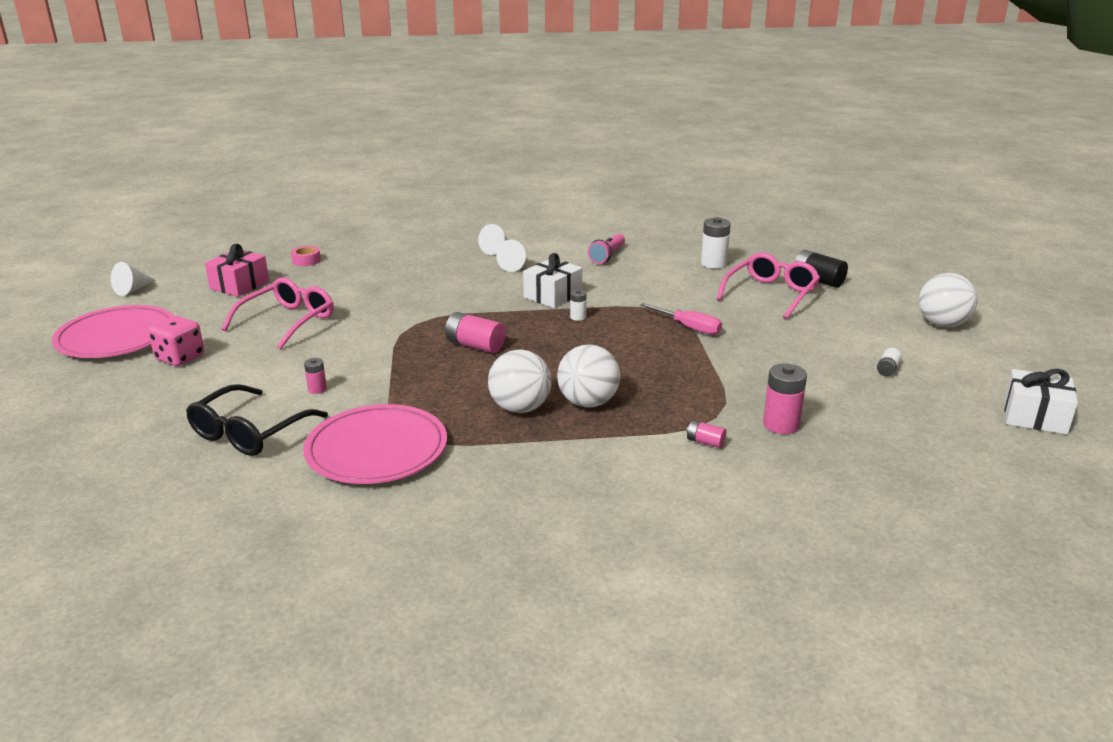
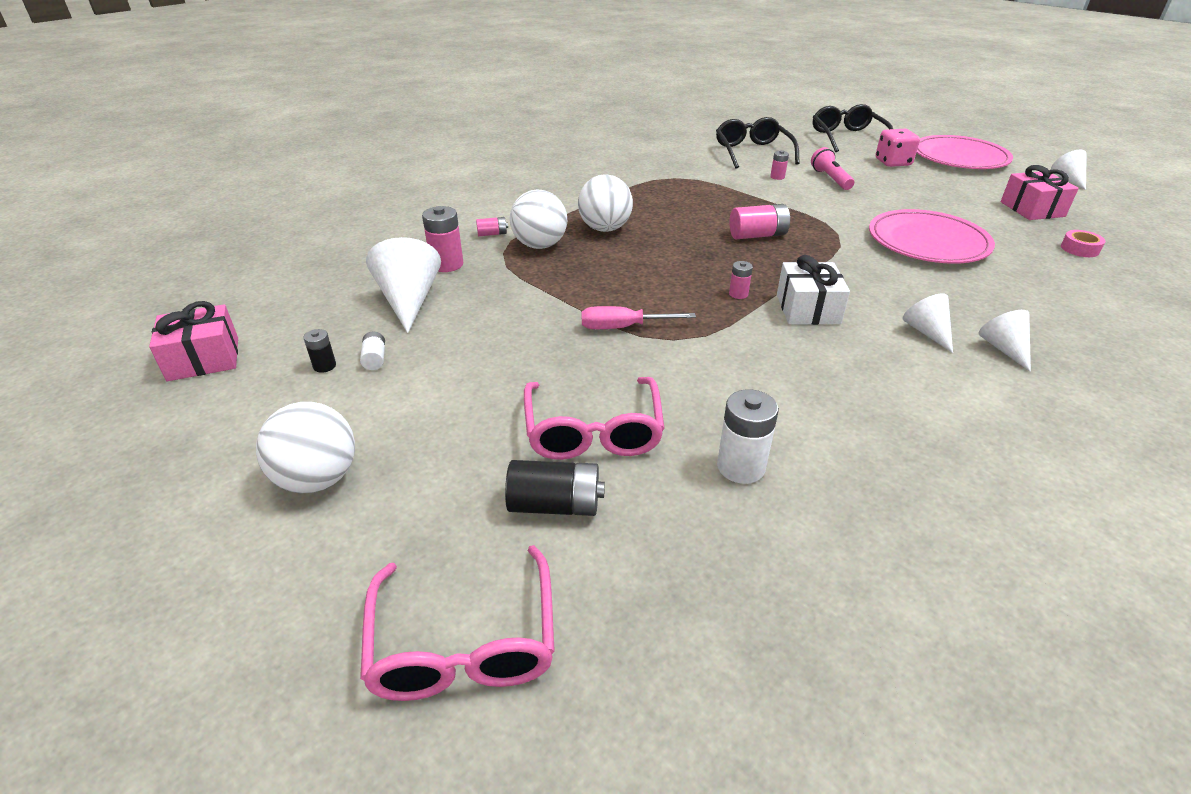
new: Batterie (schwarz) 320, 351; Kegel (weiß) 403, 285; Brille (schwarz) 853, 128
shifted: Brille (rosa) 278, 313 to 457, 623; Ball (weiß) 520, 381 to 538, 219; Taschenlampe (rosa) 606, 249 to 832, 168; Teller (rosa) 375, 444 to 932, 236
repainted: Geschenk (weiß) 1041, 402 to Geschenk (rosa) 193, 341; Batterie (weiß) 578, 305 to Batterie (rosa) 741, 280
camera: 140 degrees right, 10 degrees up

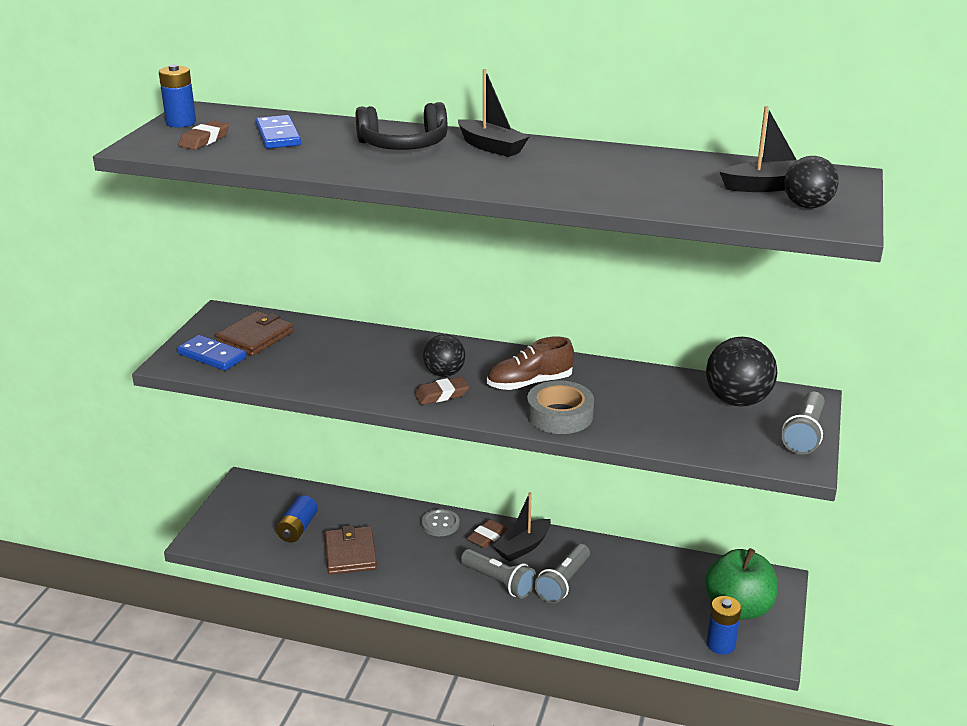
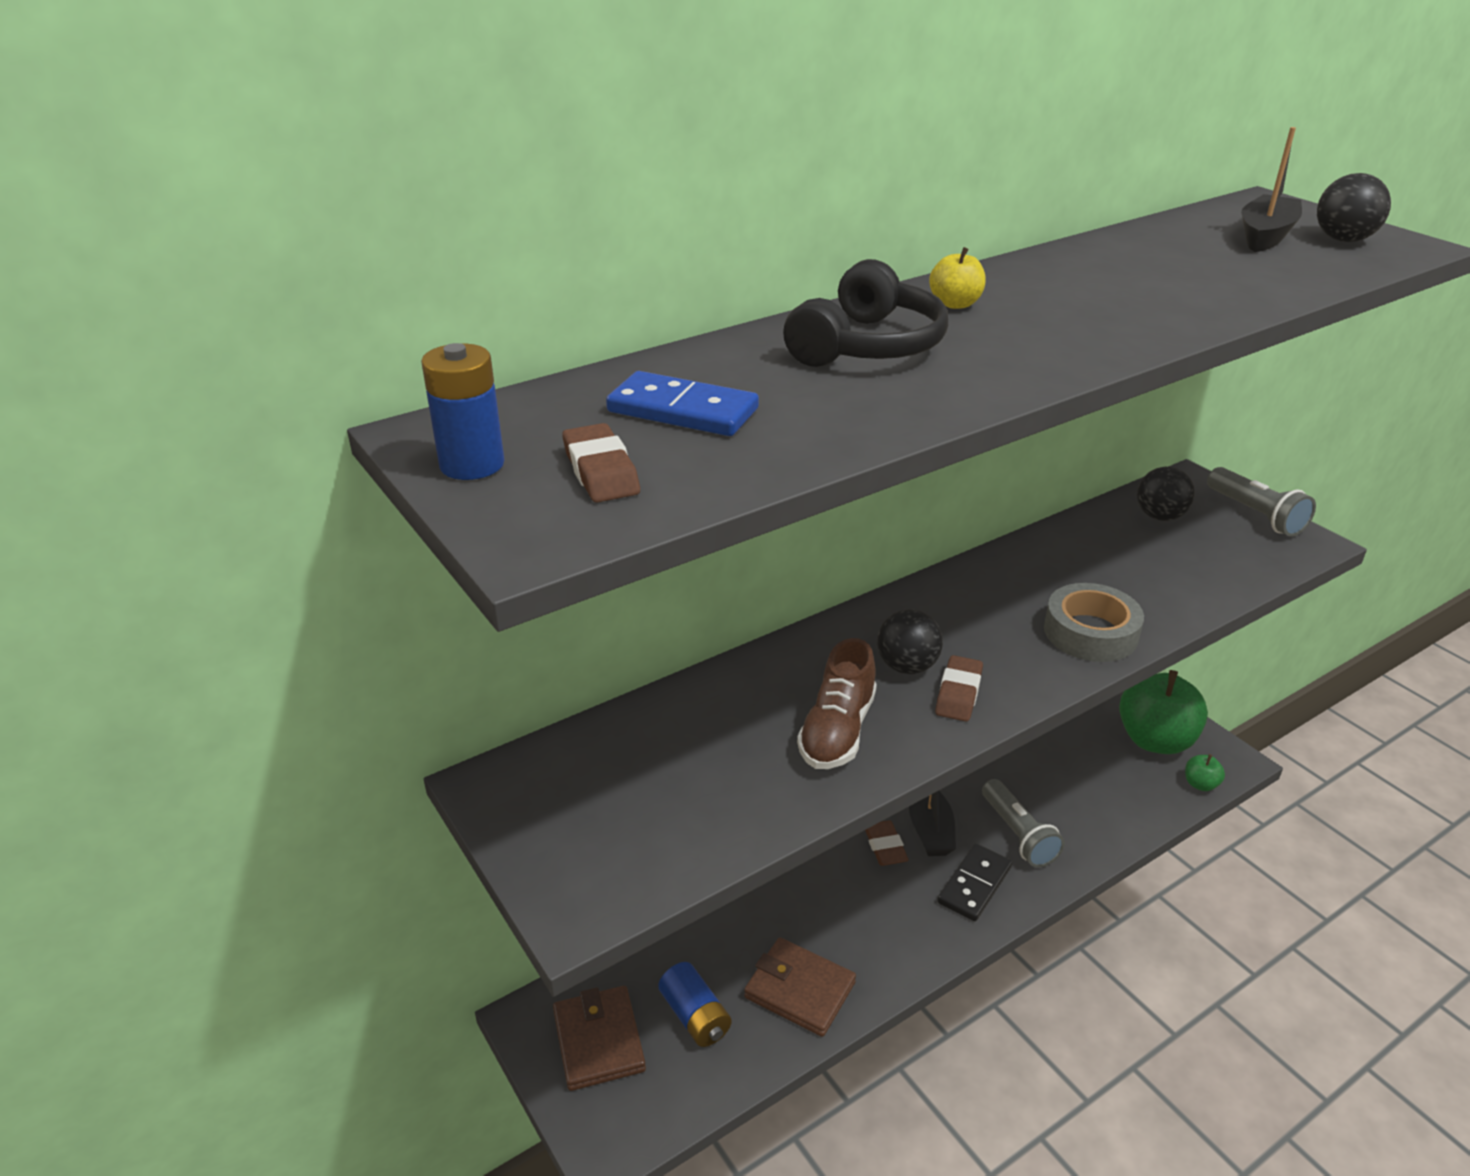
gone: Dominostein (blau) 212, 353; Knopf (grau) 441, 522
shifted: Geldbörse (braun) 254, 333 to 599, 1038; Schuh (braun) 530, 363 to 837, 703
swapped: Boot (schwarz) 494, 113 to Apfel (gelb) 957, 278; Taschenlampe (grau) 498, 574 to Dominostein (schwarz) 974, 882; Batterie (blau) 724, 625 to Apfel (grün) 1205, 772
scaled: Ball (schwarz) 742, 372 = 1166, 494 x0.64
camera: 50 degrees left, 5 degrees up

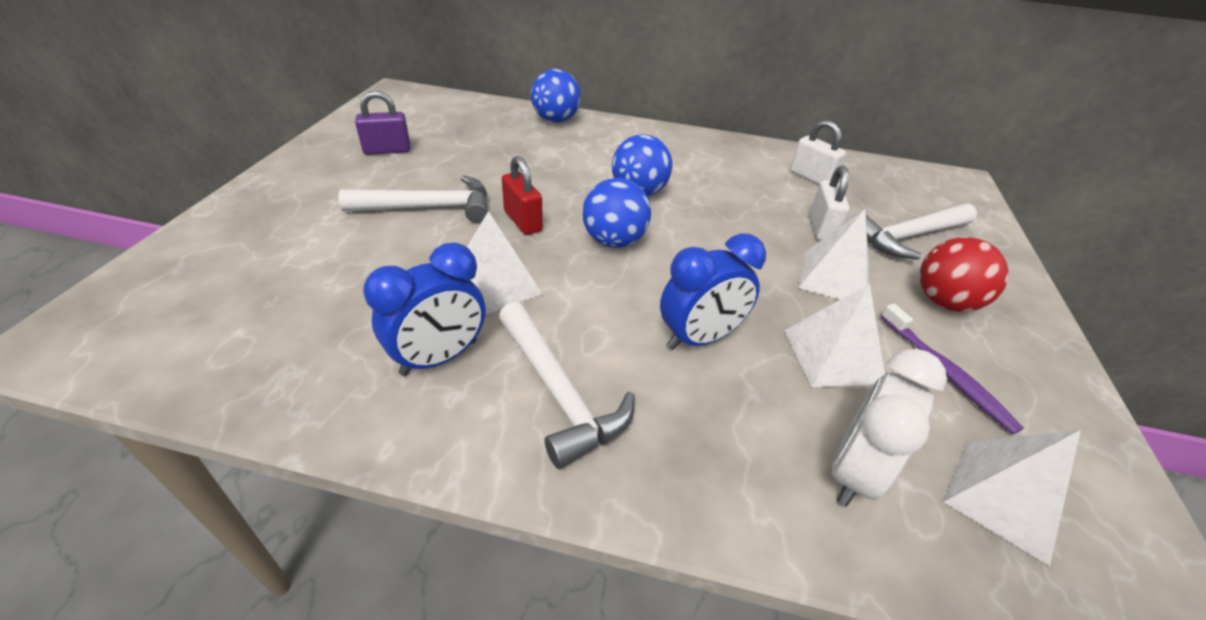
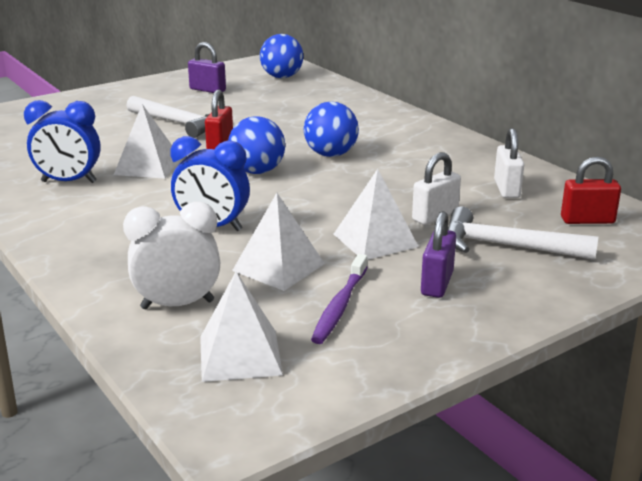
gone: Hammer (weiß) 567, 385
new: Vorhängeschloss (rot) 591, 190
shifted: Ball (blau) 556, 96 to 281, 56
swapped: Ball (rot) 964, 274 to Vorhängeschloss (lila) 438, 254
camera: 45 degrees right, 15 degrees down

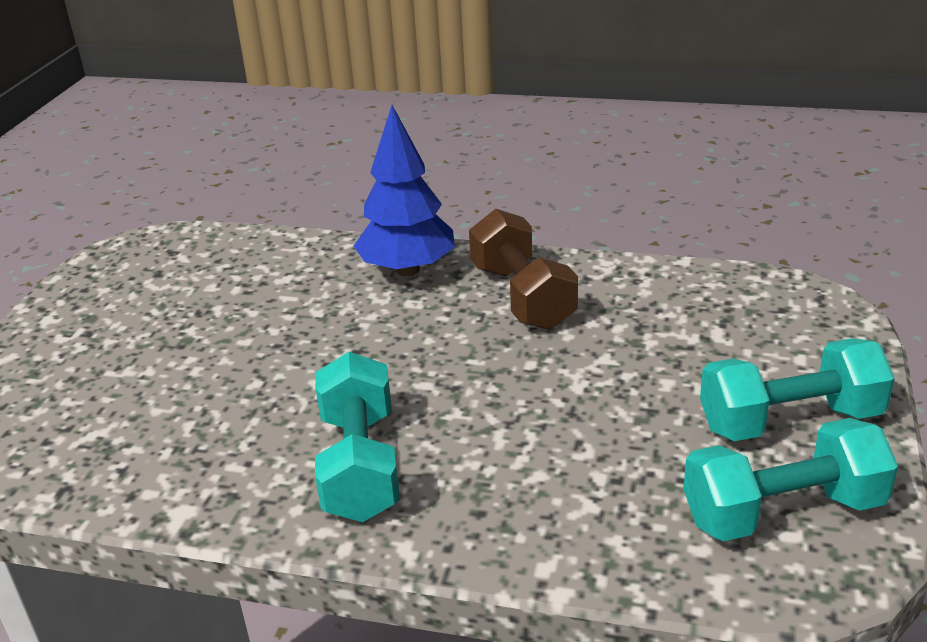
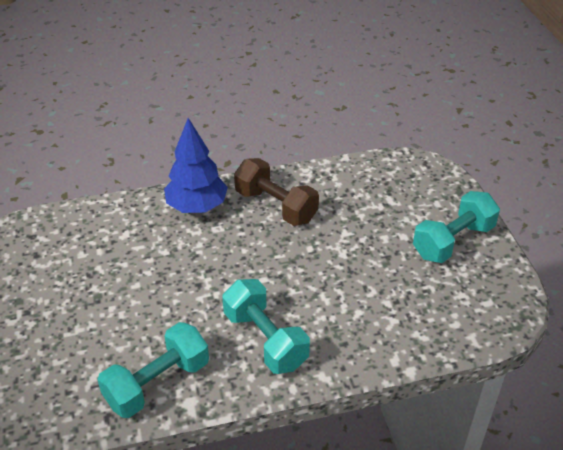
shifted: Hantel (türkis) 790, 479 to 153, 370
camera: 30 degrees left, 10 degrees up

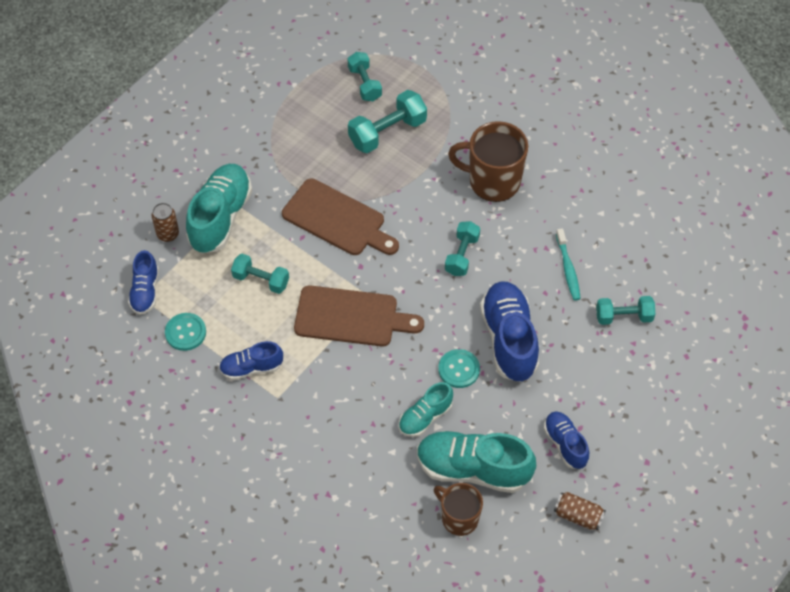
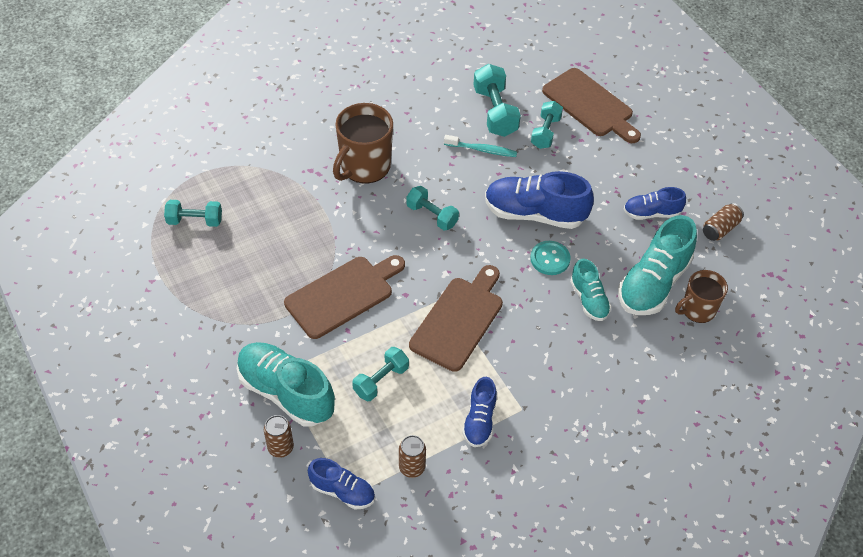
new: Schneidebrett (braun) 591, 105
shifted: Hantel (türkis) 387, 121 to 497, 100
swapped: Knopf (türkis) 185, 332 to Dose (braun) 412, 456
camera: 70 degrees left, 5 degrees down

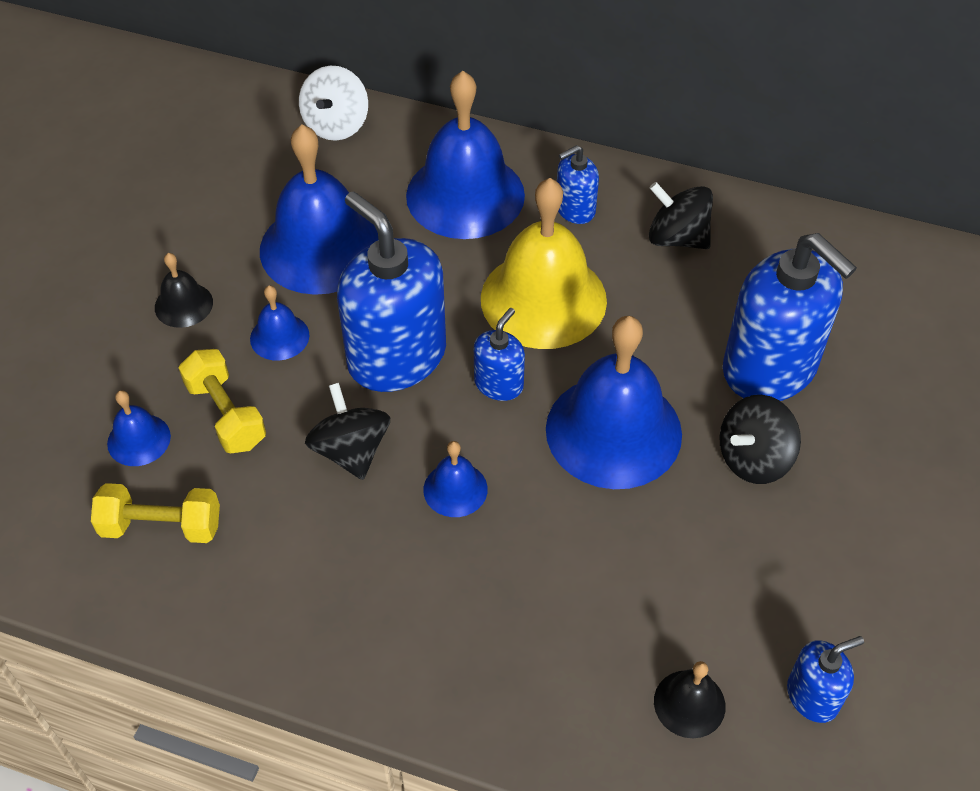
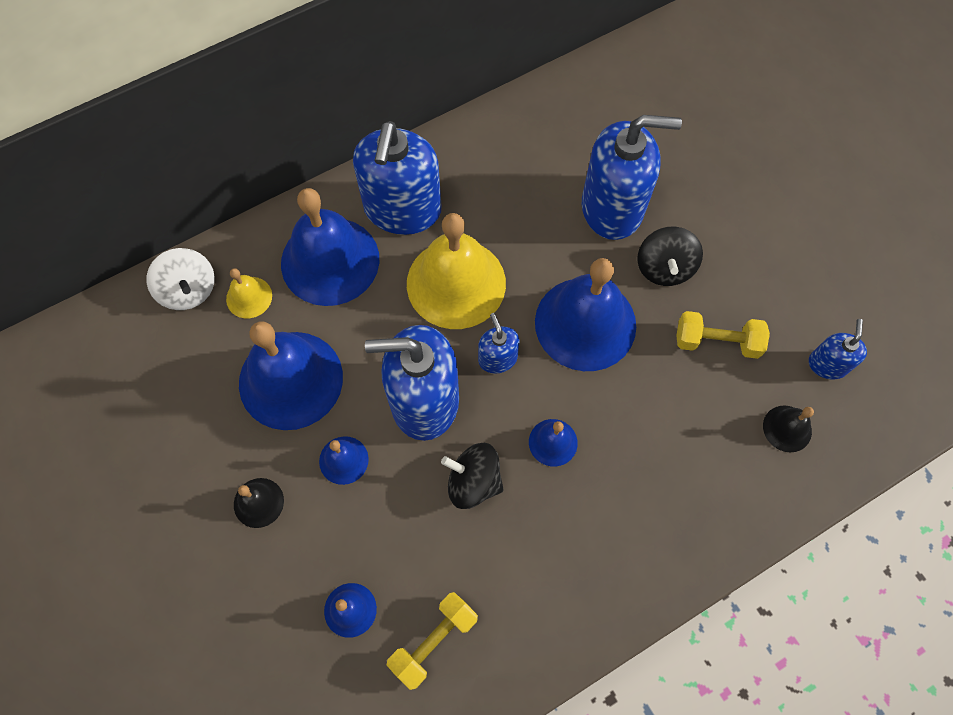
gone: Kreisel (schwarz) 681, 215
new: Glocke (gelb) 249, 293
shifted: Hantel (gelb) 222, 401 to 723, 335
scaled: Seifenspender (blau) 578, 184 = 397, 178 x2.09
camera: 50 degrees left, 15 degrees up

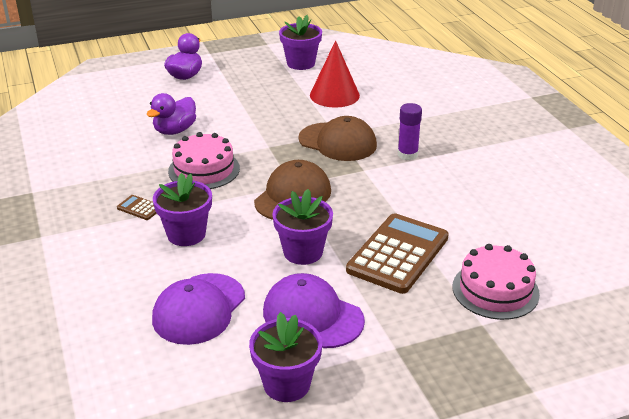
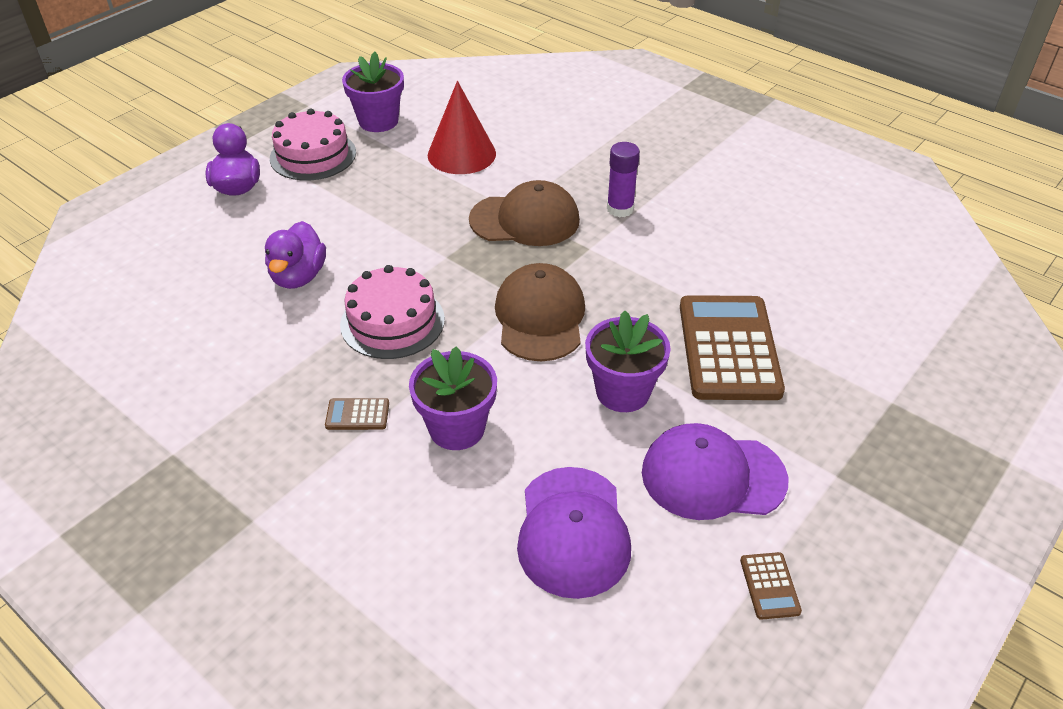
shifted: Kuchen (rosa) 496, 282 to 313, 144
swapped: Blumentopf (lila) 286, 357 to Taschenrechner (braun) 771, 586
camera: 30 degrees left, 10 degrees up

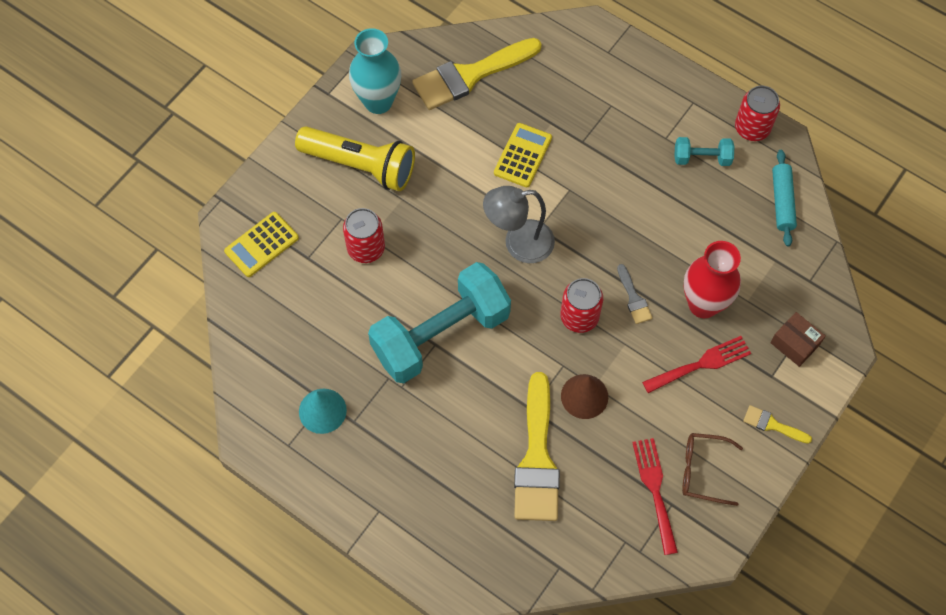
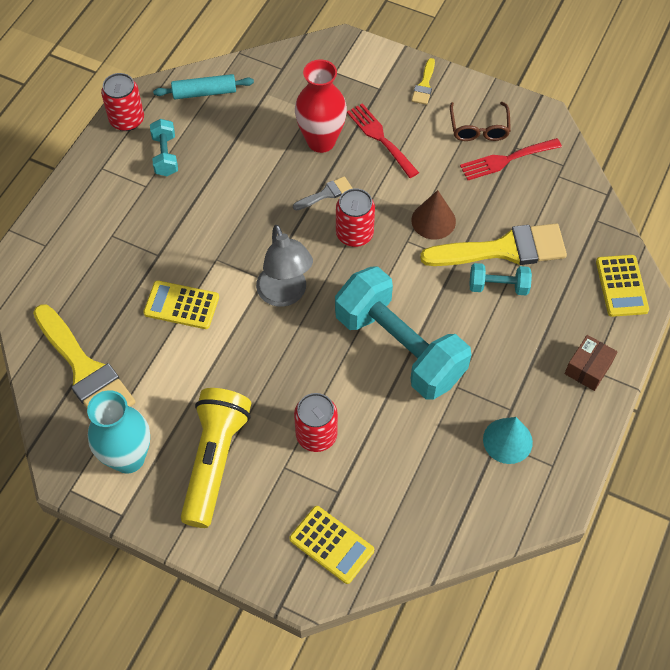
new: Hantel (türkis) 500, 279; Taschenrechner (gelb) 622, 286
shifted: Schachtel (braun) 798, 339 to 591, 363
camera: 100 degrees left, 5 degrees down

